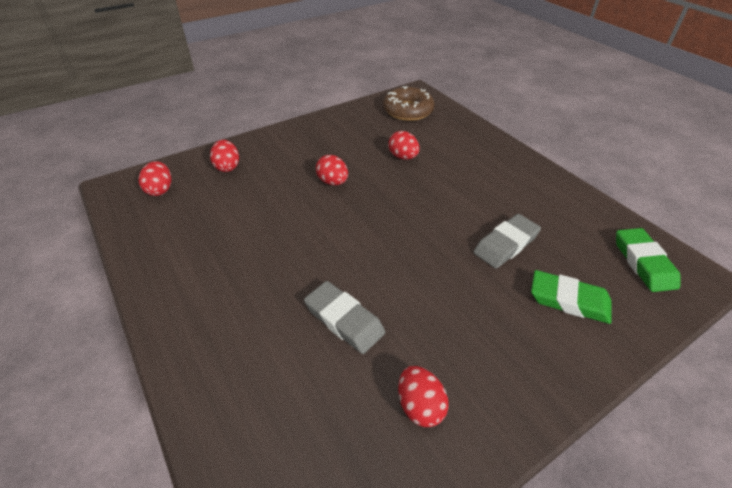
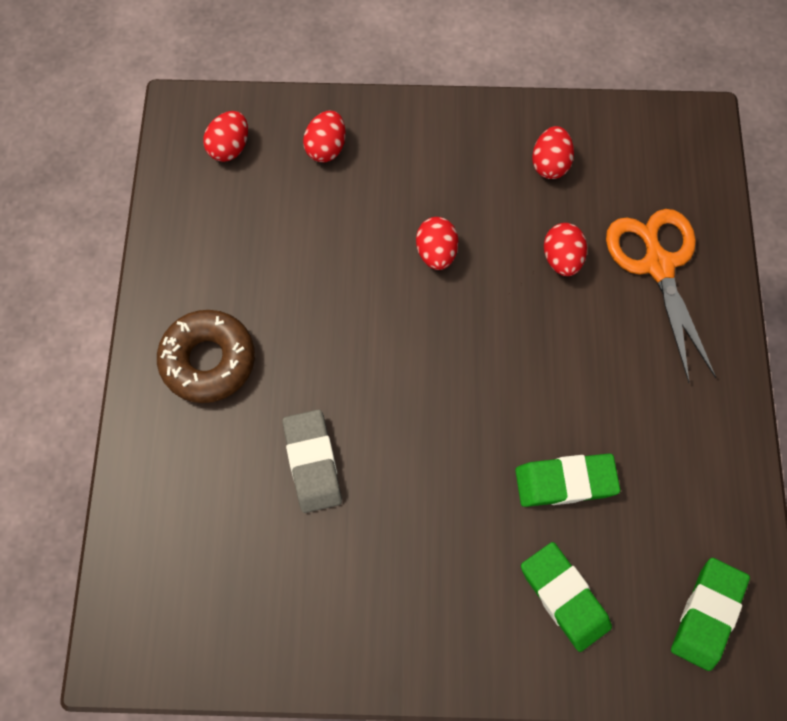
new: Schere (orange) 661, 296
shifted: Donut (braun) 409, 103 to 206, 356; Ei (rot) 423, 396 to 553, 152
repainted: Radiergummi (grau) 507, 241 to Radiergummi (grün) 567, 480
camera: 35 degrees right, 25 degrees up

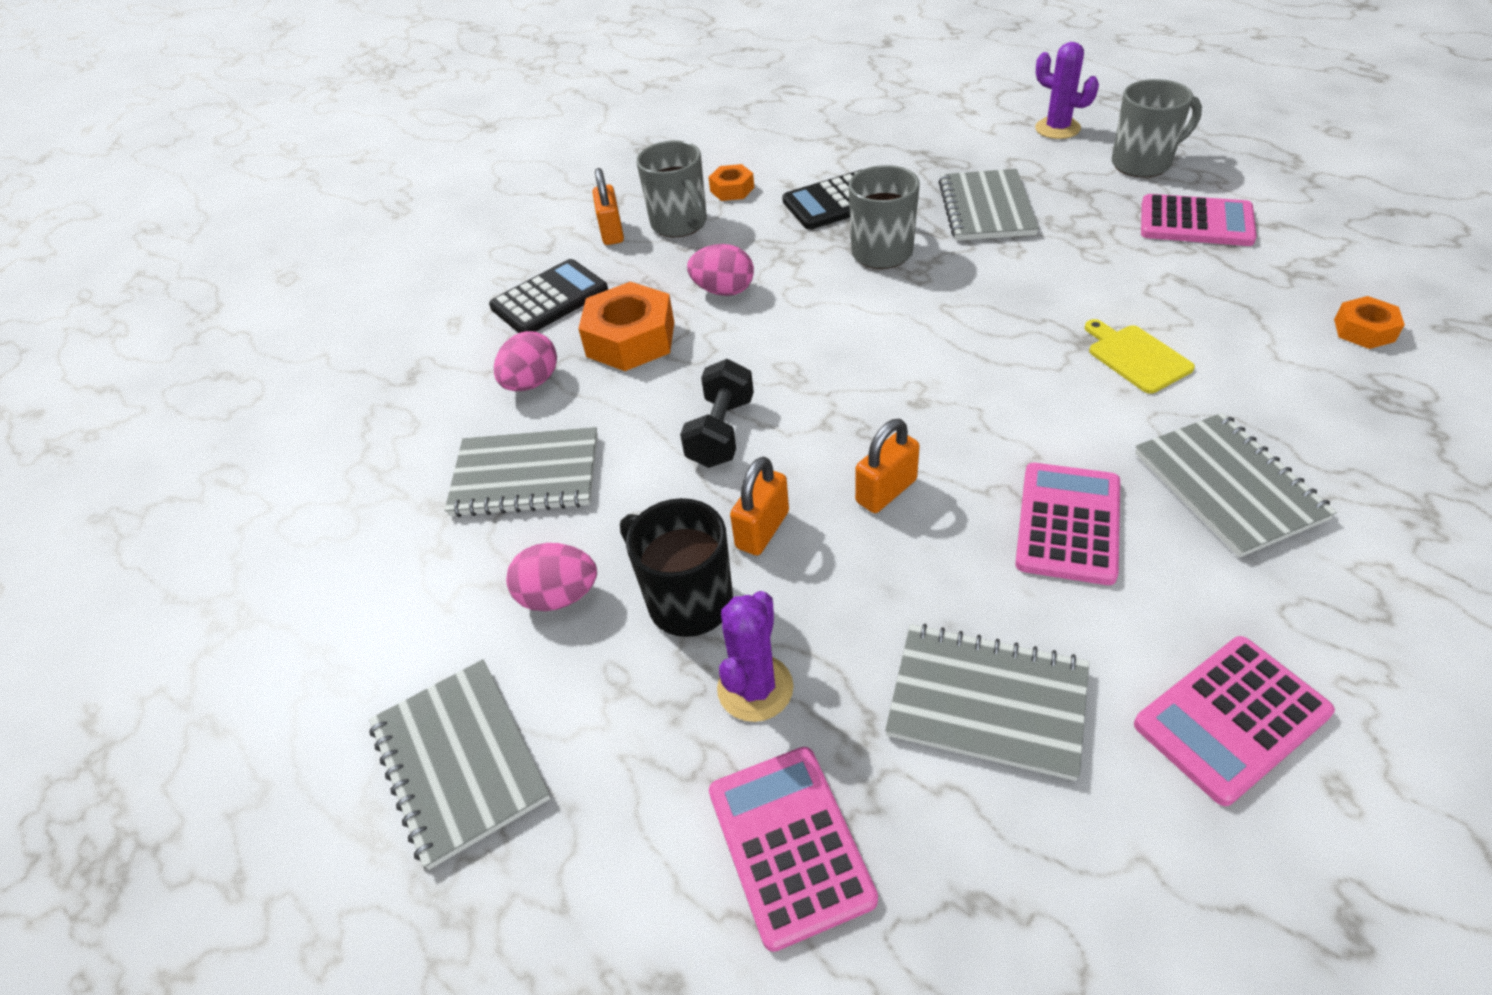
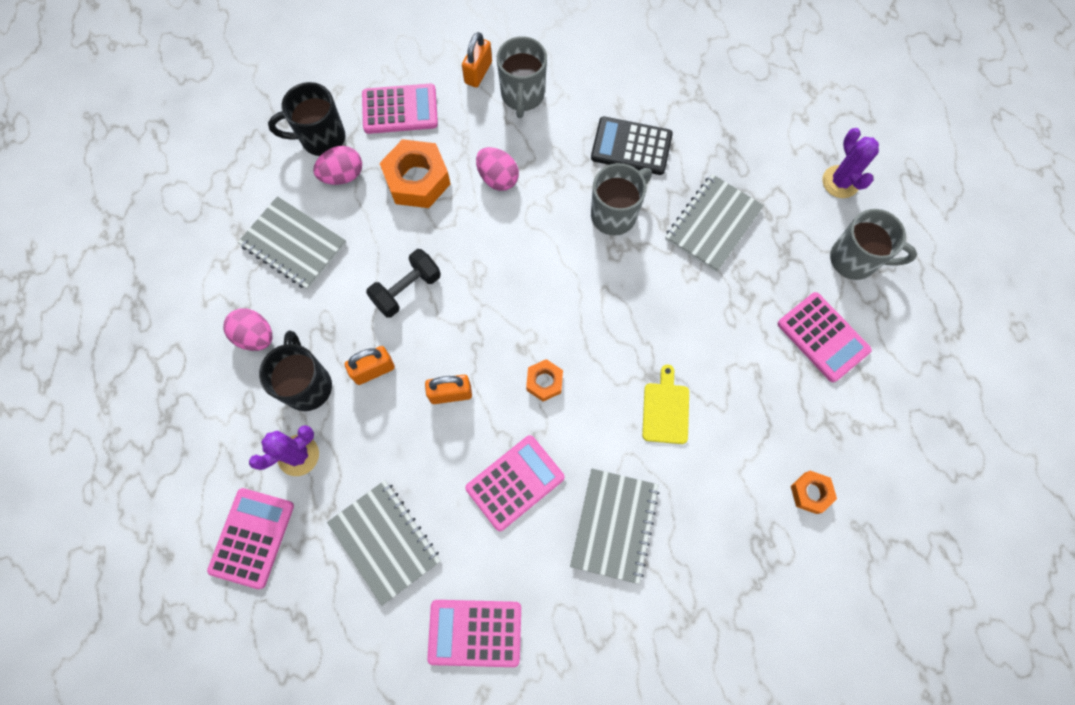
gone: Notizbuch (grau) 459, 764
new: Tasse (schwarz) 306, 119
shifted: Sechskantmutter (orange) 731, 182 to 544, 380
repainted: Taschenrechner (schwarz) 548, 296 to Taschenrechner (rosa) 400, 109
camera: 30 degrees right, 25 degrees up

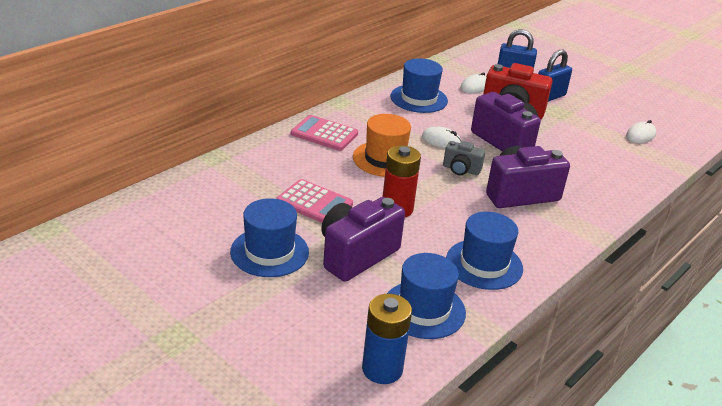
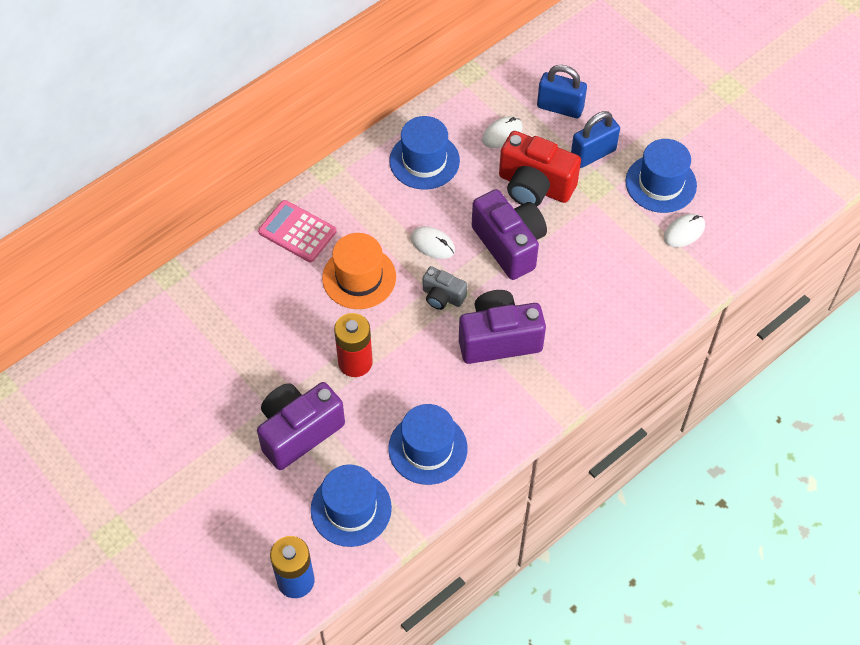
gone: Taschenrechner (rosa) 314, 201
shifted: Hut (blau) 269, 237 to 661, 176
camera: 10 degrees right, 25 degrees up

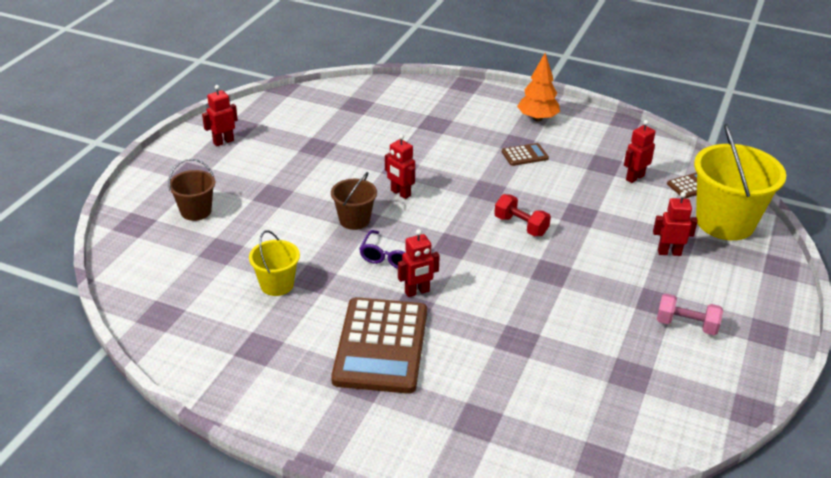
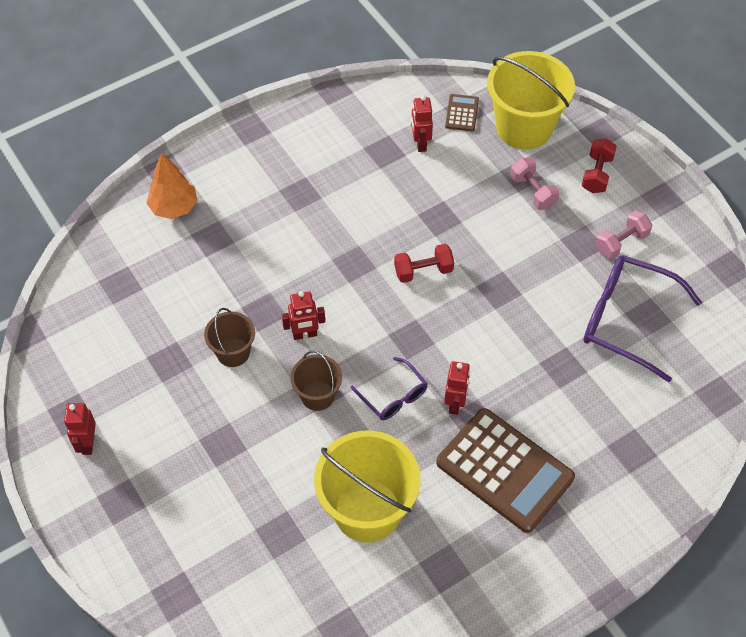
gone: Taschenrechner (braun) 525, 154
new: Hantel (rot) 599, 165; Brille (lila) 642, 318
shifted: Baum (orange) 538, 87 to 172, 186; Eimer (braun) 191, 190 to 229, 337
swapped: Roboter (rot) 675, 224 to Hantel (rosa) 535, 183
scaled: Eimer (gelb) 274, 263 = 367, 487 x1.90
camera: 55 degrees left, 20 degrees up

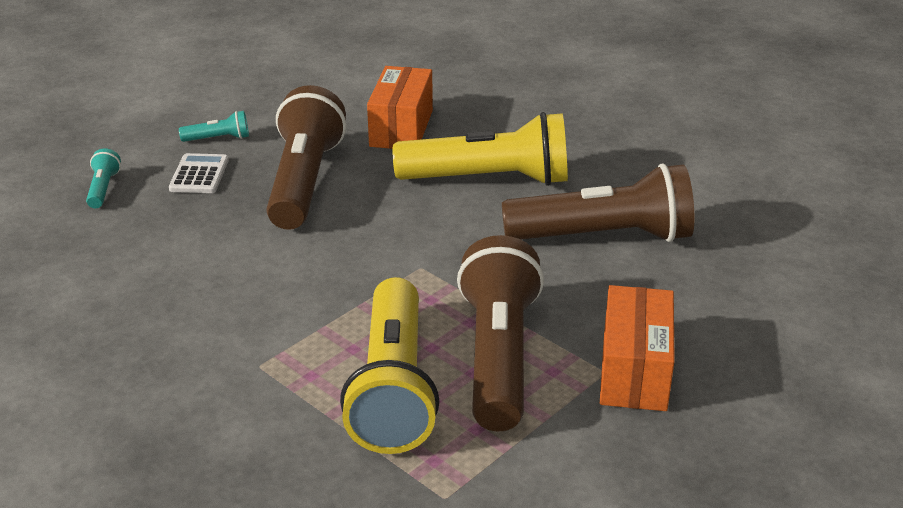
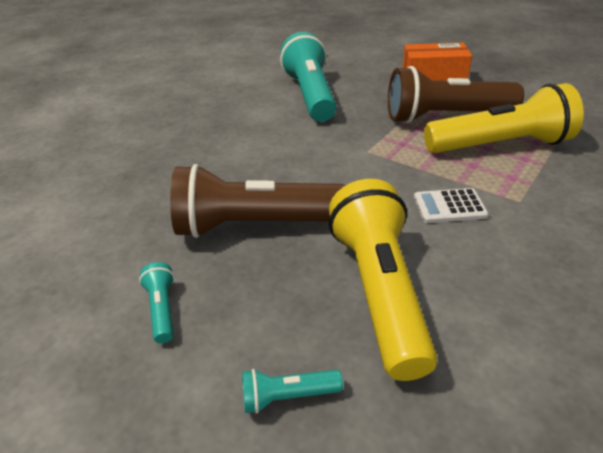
gone: Schachtel (orange) 400, 107
shifted: Taschenlampe (gelb) 480, 149 to 383, 280; Taschenrechner (weiß) 199, 173 to 451, 205
repainted: Taschenlampe (braun) 598, 203 to Taschenlampe (türkis) 308, 77
camera: 95 degrees left, 5 degrees up

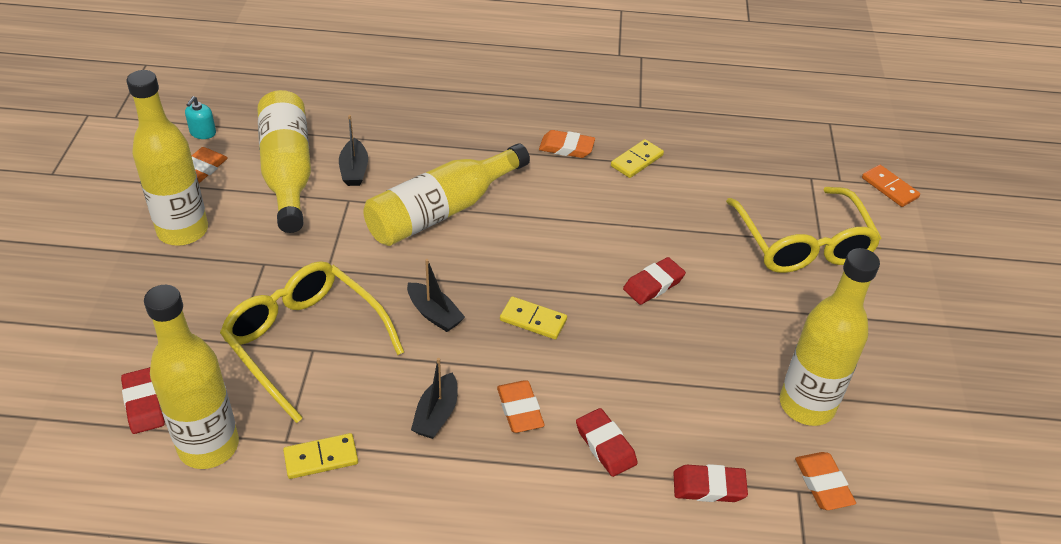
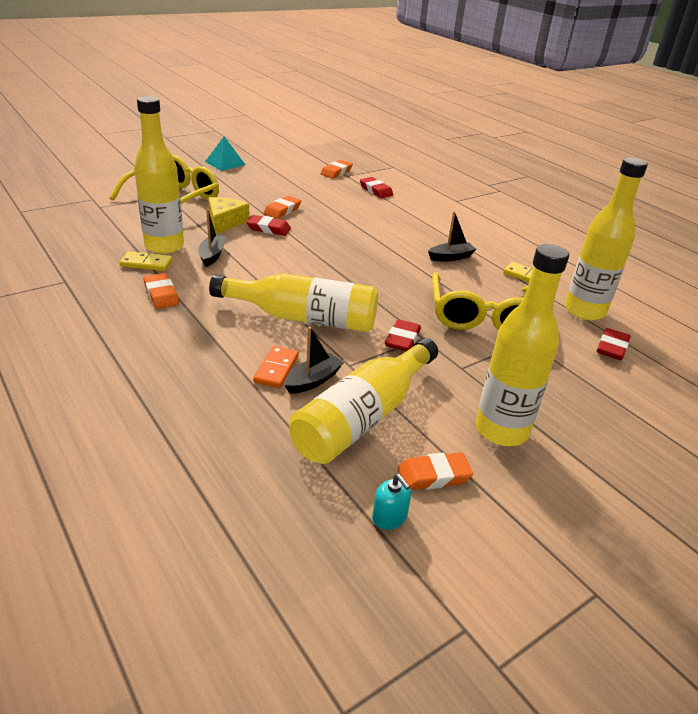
gone: Dominostein (gelb) 533, 318
new: Pyramide (türkis) 225, 154; Käse (gelb) 229, 215
shifted: Flasche (gelb) 830, 337 to 159, 175; Boot (schwarz) 436, 295 to 212, 238; Dominostein (orange) 891, 186 to 276, 367; Radiergummi (orange) 521, 406 to 282, 207; Radiergummi (rot) 607, 442 to 403, 335
rotated: Seifenspender (türkis) 200, 117 = 391, 502 75 degrees clockwise
camera: 130 degrees left, 10 degrees down

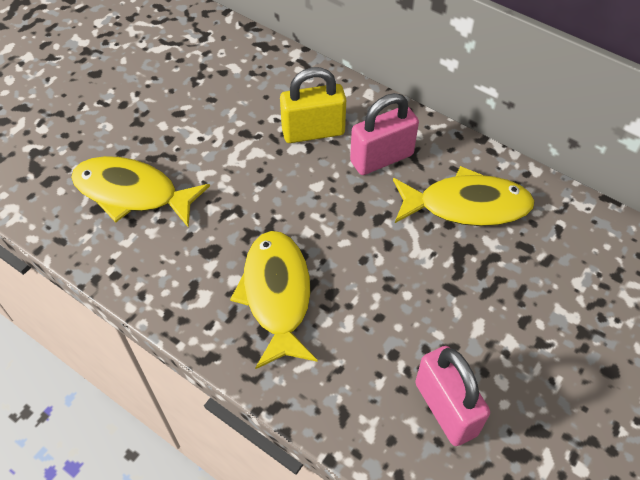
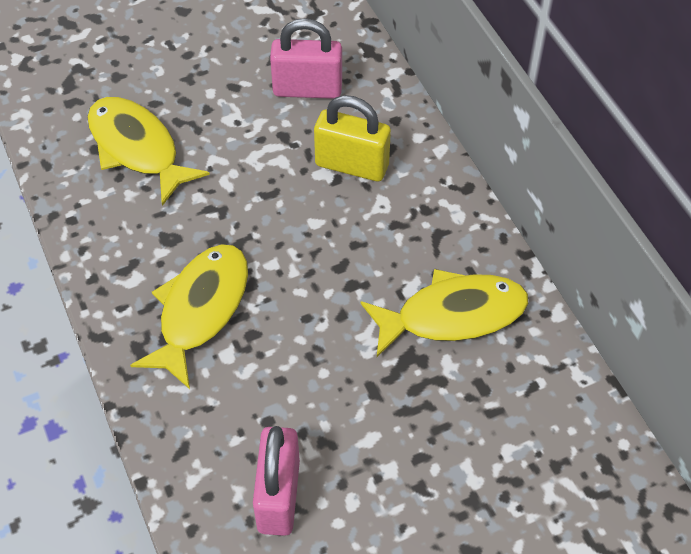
shifted: Vorhängeschloss (rosa) 384, 134 to 306, 58
rotated: Fisch (gelb) 464, 196 = 444, 313 45 degrees counterclockwise
camera: 30 degrees right, 0 degrees up

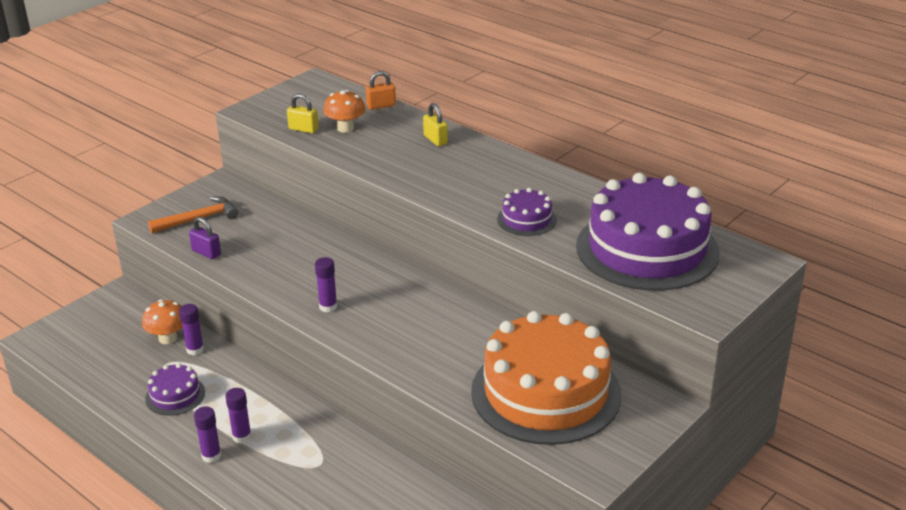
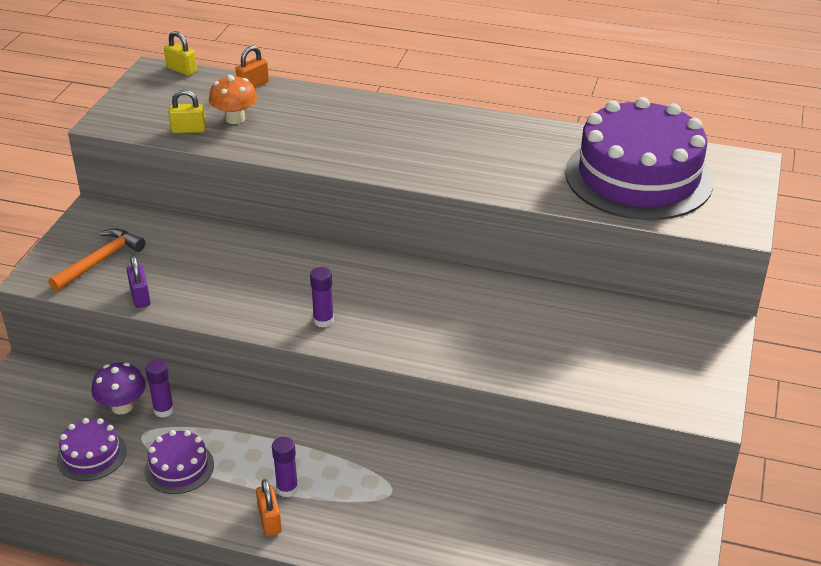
gone: Kuchen (orange) 546, 378
shifted: Kuchen (lila) 527, 212 to 91, 449; Vorhängeschloss (gelb) 435, 124 to 180, 53
swapped: Klebestift (lila) 207, 434 to Vorhängeschloss (orange) 269, 507
repainted: Pilz (orange) 162, 321 to Pilz (lila) 118, 388
rotated: Vorhängeschloss (lila) 205, 238 = 139, 282 60 degrees clockwise
camera: 25 degrees left, 5 degrees up

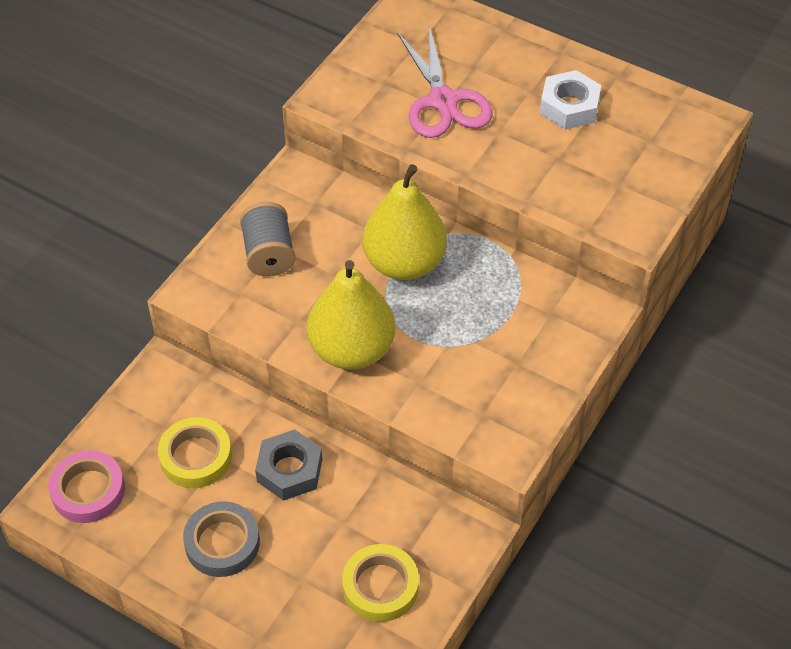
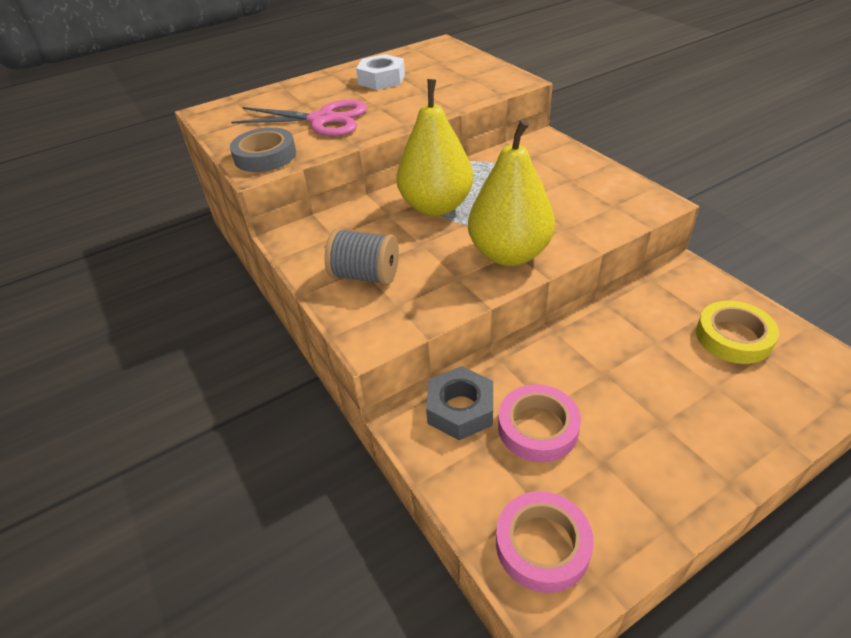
shifted: Klebeband (grau) 221, 539 to 263, 149; Sechskantmutter (grau) 288, 465 to 459, 403
repainted: Klebeband (gelb) 195, 452 to Klebeband (rosa) 539, 423
camera: 60 degrees left, 10 degrees down

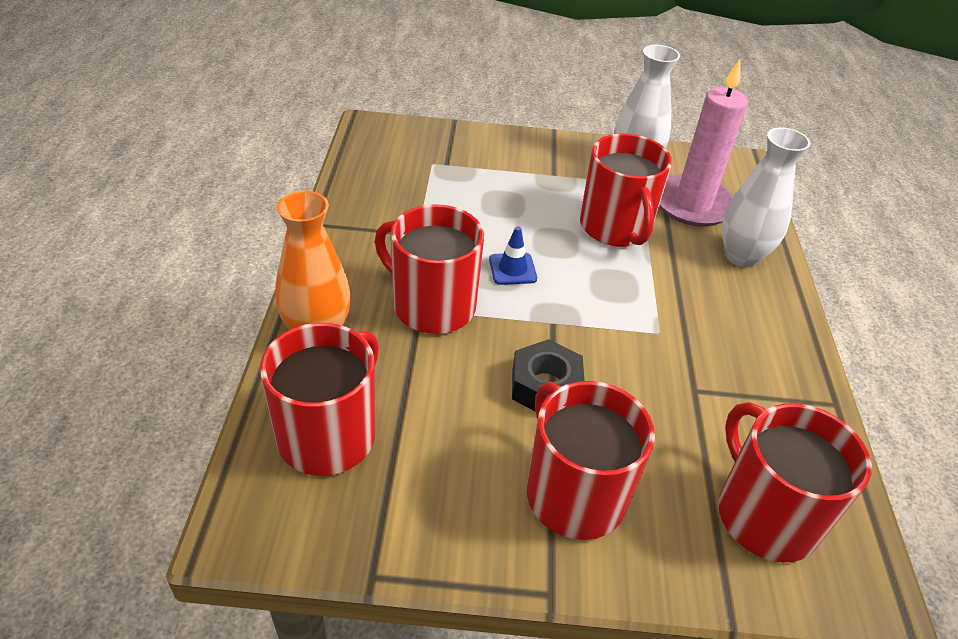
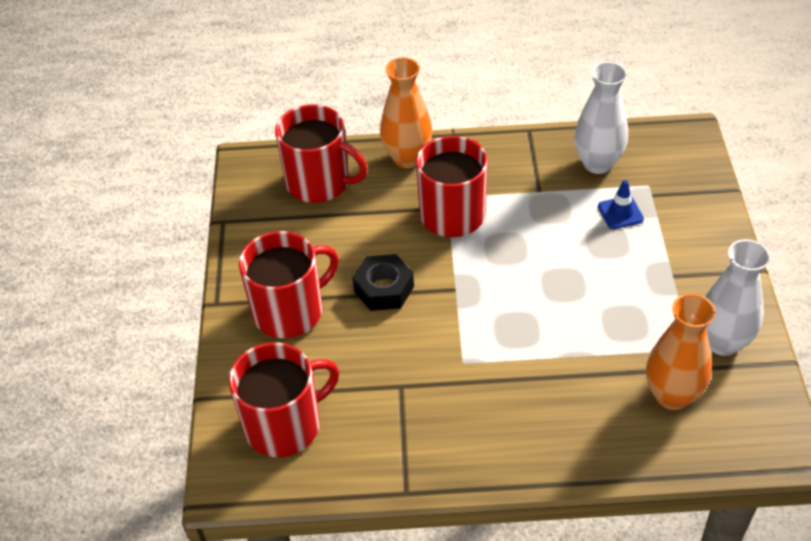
gone: Tasse (rot) 626, 190
shifted: Vase (weiß) 766, 197 to 601, 118; Leitkegel (blau) 513, 255 to 621, 204
swapped: Kerze (rosa) 704, 143 to Vase (orange) 680, 351
camera: 90 degrees right, 5 degrees up

